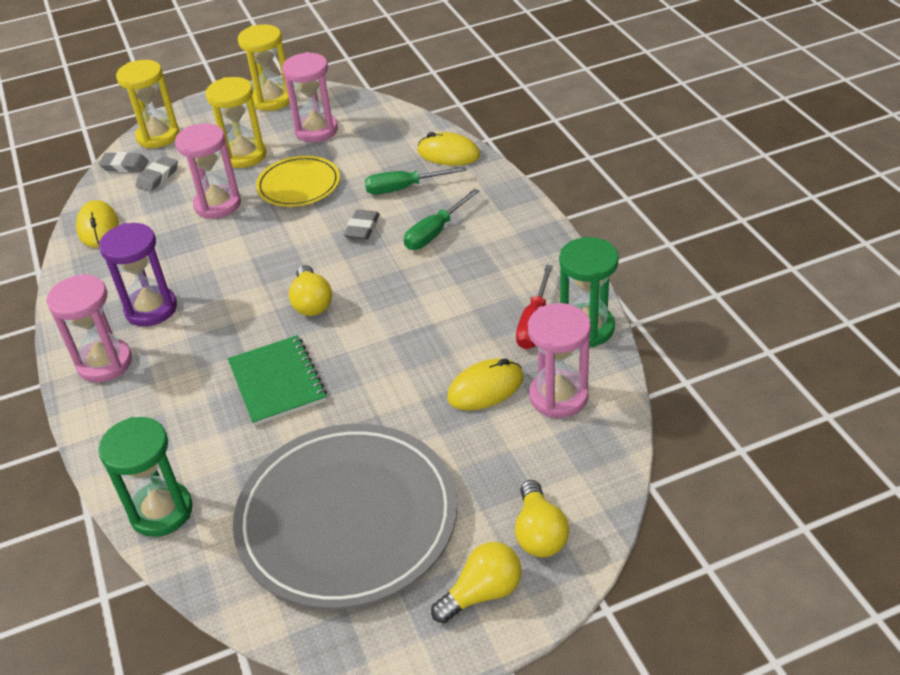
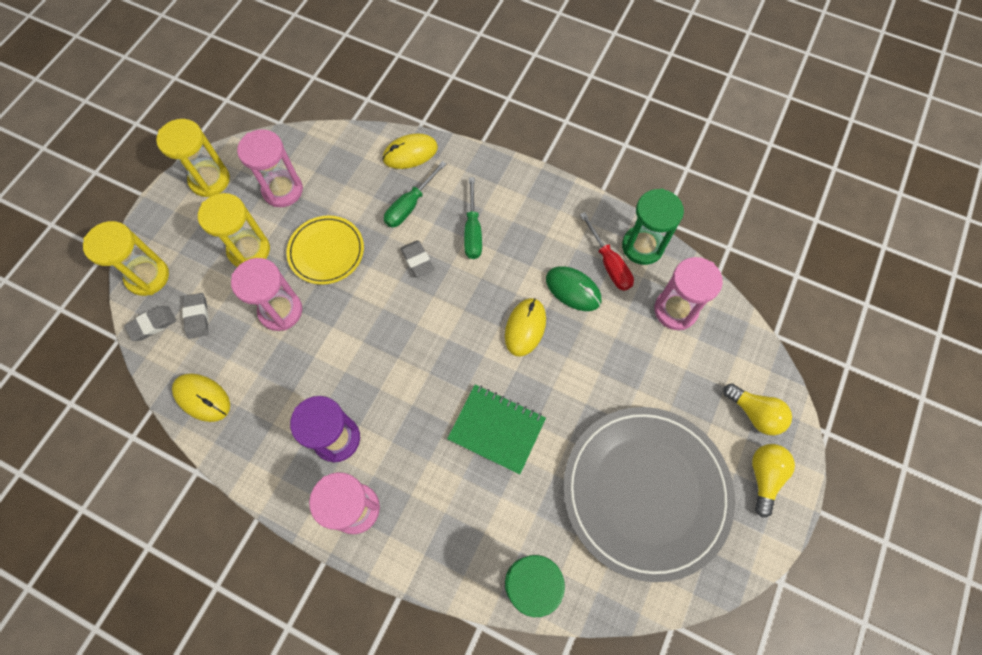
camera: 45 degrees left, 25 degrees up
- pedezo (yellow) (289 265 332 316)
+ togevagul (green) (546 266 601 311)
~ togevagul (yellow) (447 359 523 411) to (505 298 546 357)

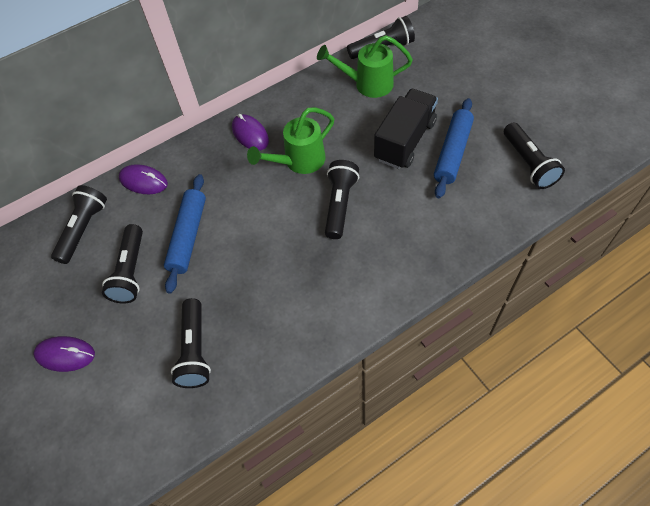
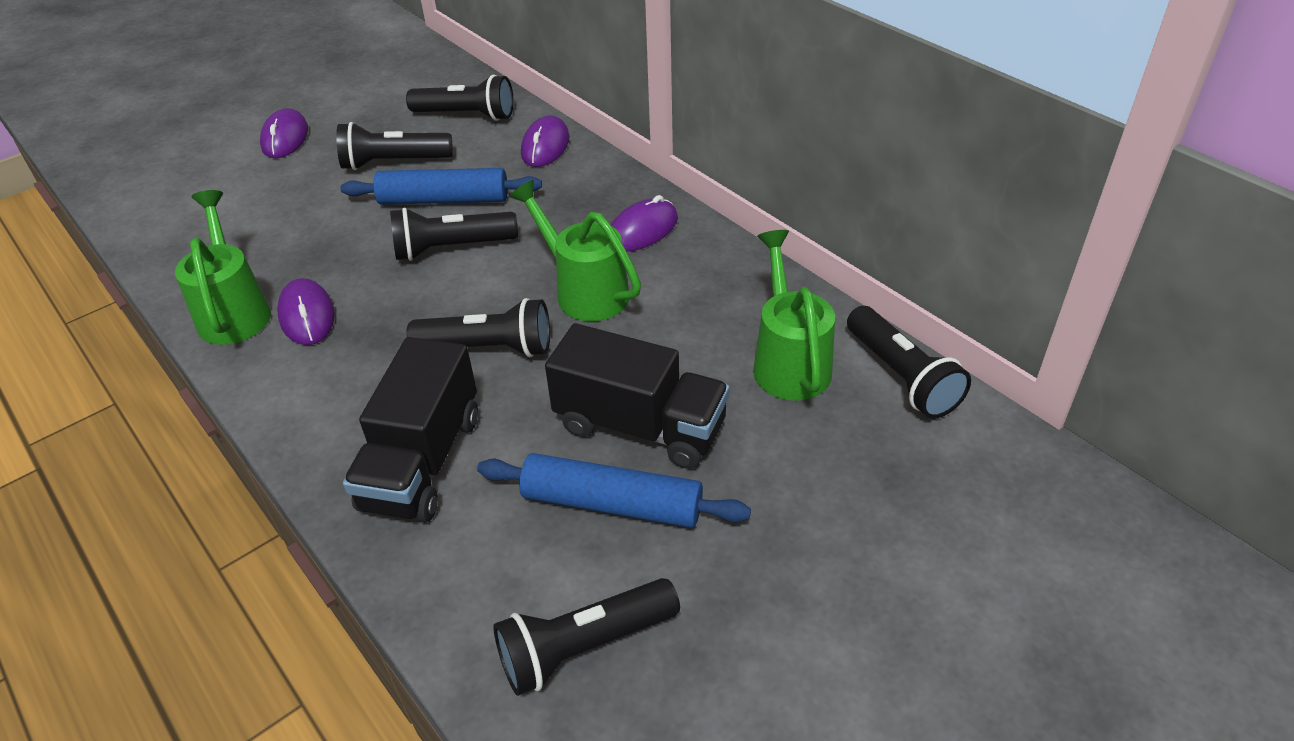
camera: 80 degrees right, 15 degrees down
+ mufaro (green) (175 190 271 345)
+ togevagul (purple) (277 278 335 345)
+ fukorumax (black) (343 337 478 522)
~ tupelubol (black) (171 298 211 388) to (390 207 518 261)

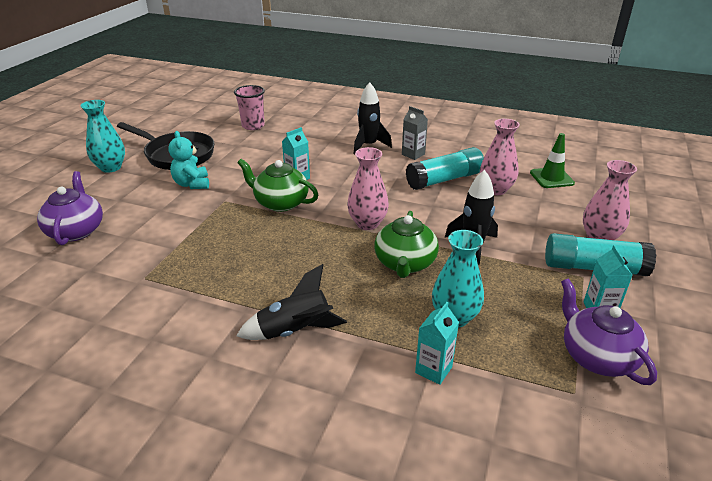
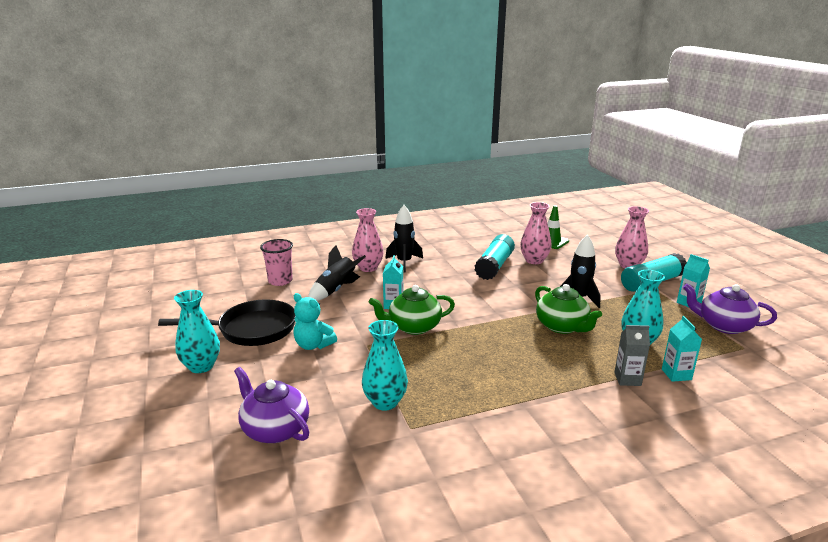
camera: 40 degrees left, 10 degrees down
+ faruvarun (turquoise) (362 320 408 411)
~ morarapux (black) (236 264 347 340) to (308 245 366 301)
~ faruvarun (pink) (347 147 389 230) to (352 208 384 272)
~ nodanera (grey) (402 106 428 160) to (614 325 650 386)

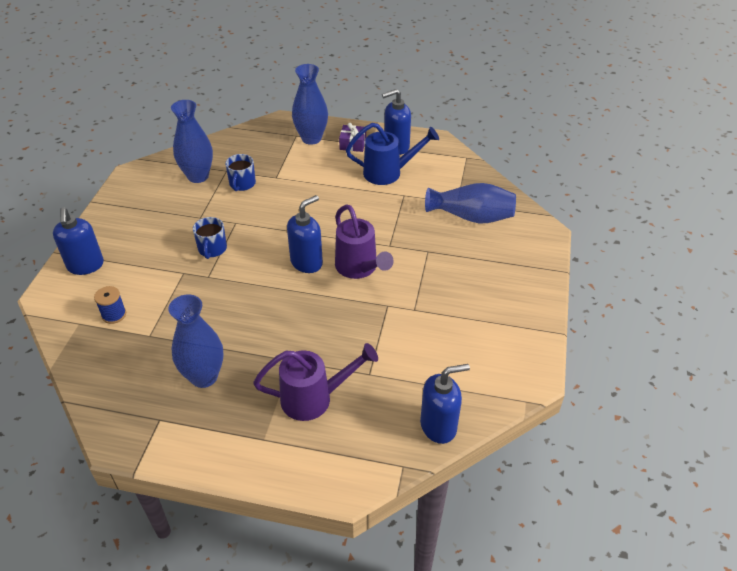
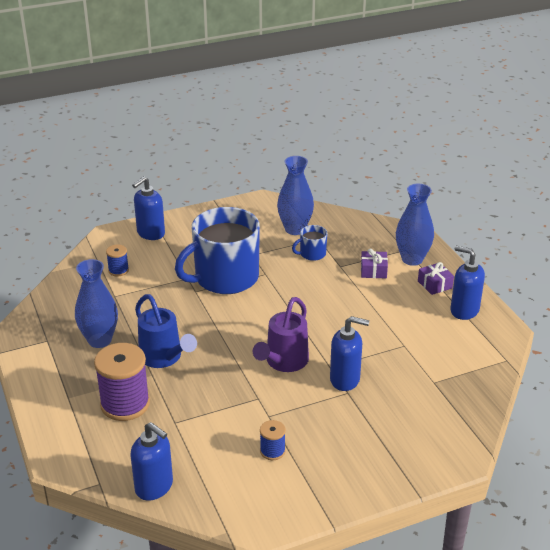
camera: 55 degrees right, 10 degrees down
- faruvarun (blue) (425 183 516 224)
+ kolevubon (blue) (260 420 286 460)
+ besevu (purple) (361 249 388 278)
~ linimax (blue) (287 195 323 273) to (330 316 370 391)
~ mufaro (blue) (346 123 439 185) to (135 294 197 368)
~ mufaro (purple) (253 343 378 421) to kolevubon (purple) (94 343 150 421)
~ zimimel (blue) (193 217 227 259) = (175 207 260 294) x2.35

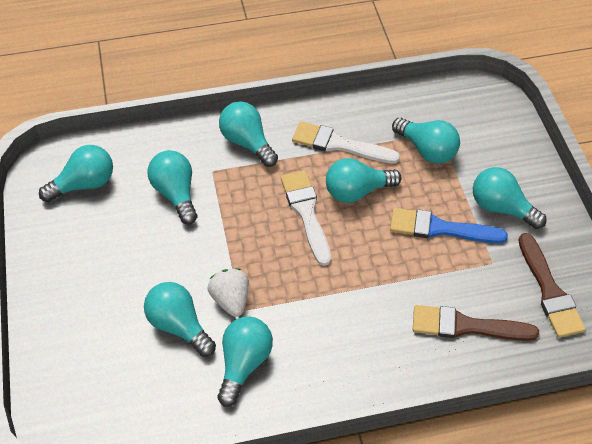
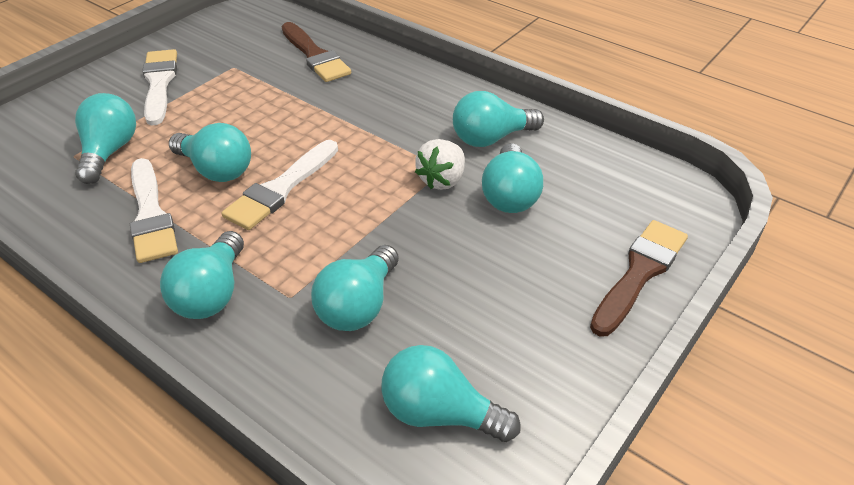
camera: 130 degrees left, 10 degrees down
- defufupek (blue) (390 208 508 243)
~ defufupek (brown) (518 233 586 338) to (590 220 688 337)
~ pedezo (turquoise) (473 167 546 229) to defufupek (white) (142 49 177 126)

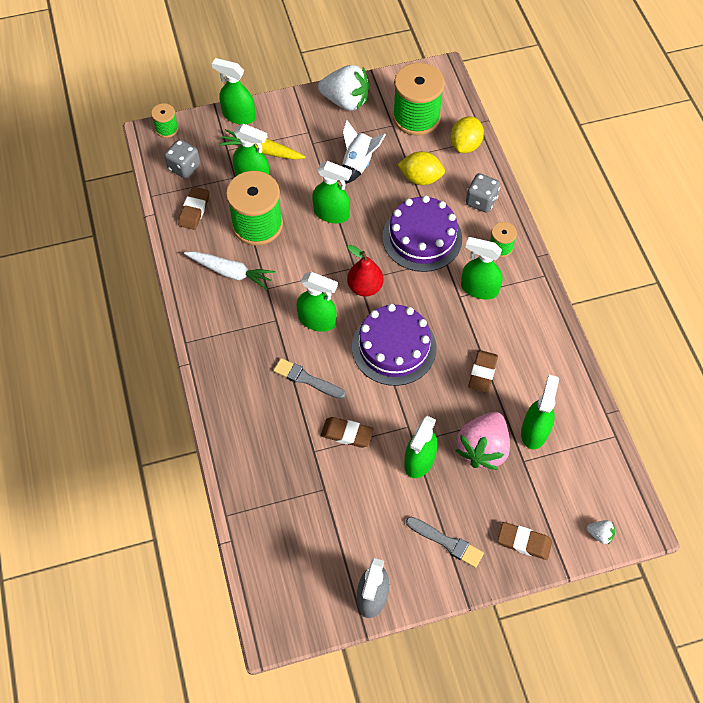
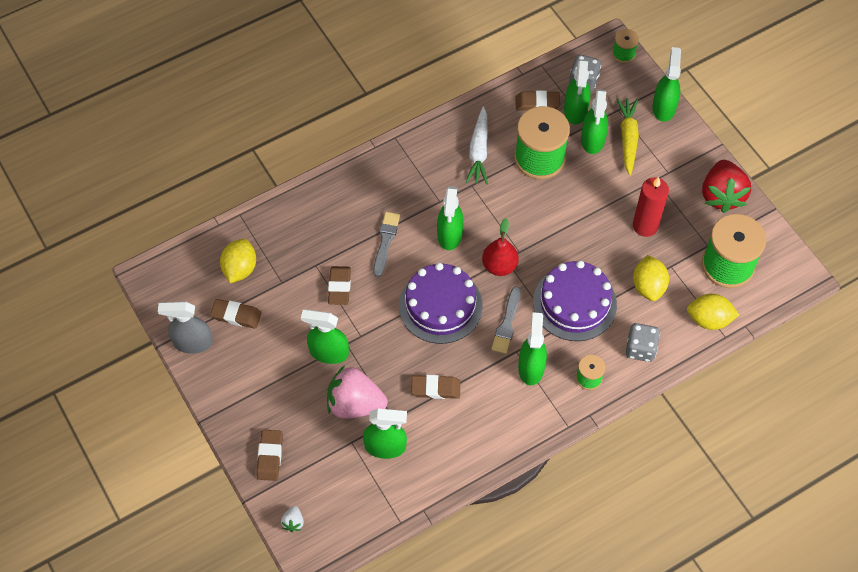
camera: 75 degrees right, 0 degrees up
+ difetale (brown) (210 299 262 329)
+ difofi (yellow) (220 239 256 283)
~ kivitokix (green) (312 161 352 223) to (564 59 591 124)
~ defufupek (grey) (406 517 484 568) to (492 286 521 354)
~ morarapux (white) (342 120 386 184) to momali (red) (633 177 669 237)
~ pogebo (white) (318 65 369 111) to pogebo (red) (702 160 751 213)

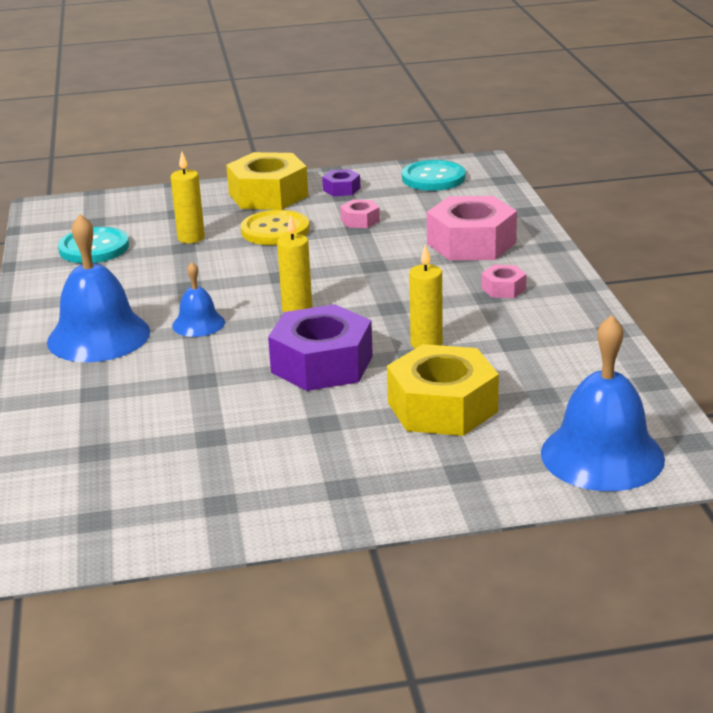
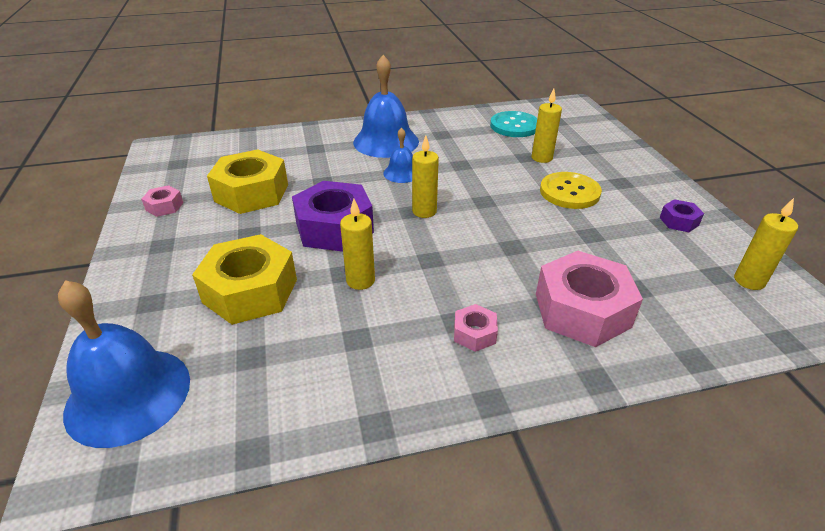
camera: 85 degrees right, 10 degrees up
~ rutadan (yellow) (226 152 308 210) to (207 149 288 214)
~ rutadan (pink) (340 199 380 228) to (141 185 183 217)
~ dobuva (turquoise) (402 160 466 191) to momali (yellow) (734 198 798 290)

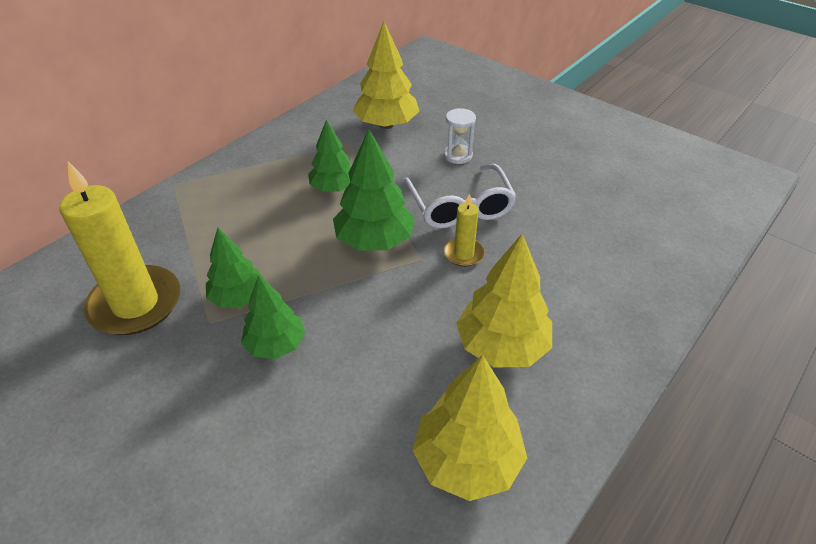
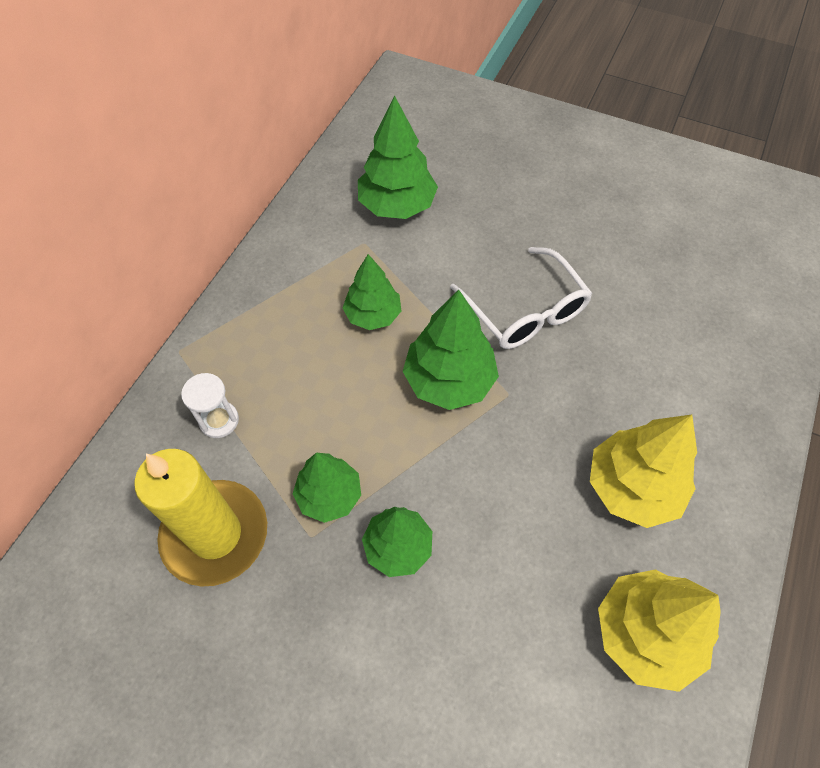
camera: 15 degrees left, 15 degrees up
- momali (yellow) (444 193 485 267)
~ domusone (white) (444 108 476 164) to (181 373 239 438)
~ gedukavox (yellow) (353 21 419 129) to gedukavox (green) (358 96 438 219)

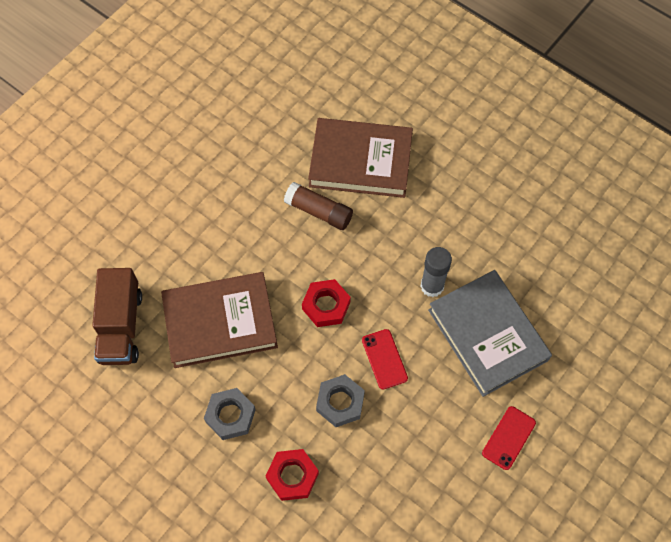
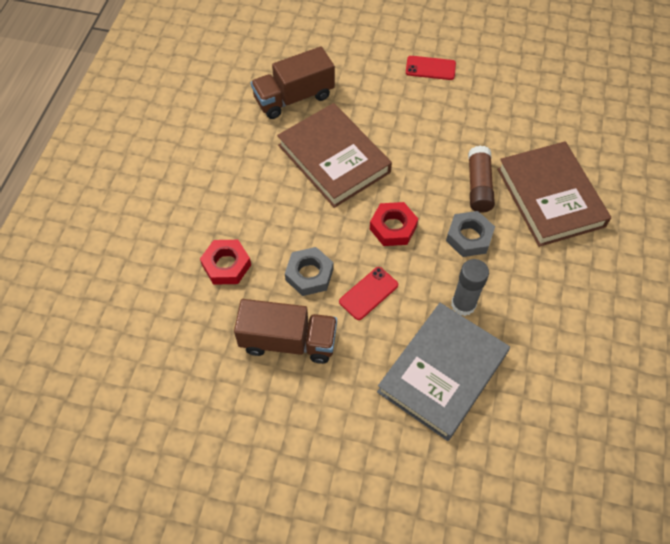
camera: 65 degrees right, 5 degrees down
+ fukorumax (brown) (234 299 337 364)
~ rutadan (grey) (204 388 256 440) to (446 211 495 257)
~ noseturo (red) (482 406 536 470) to (406 56 456 80)

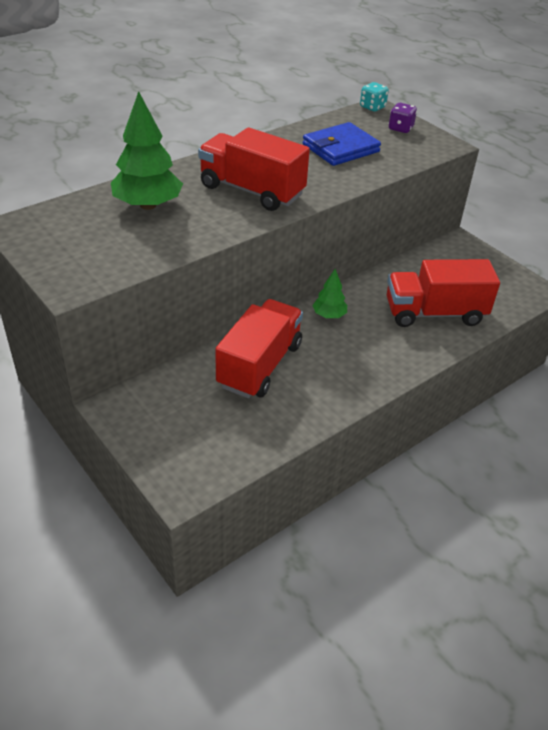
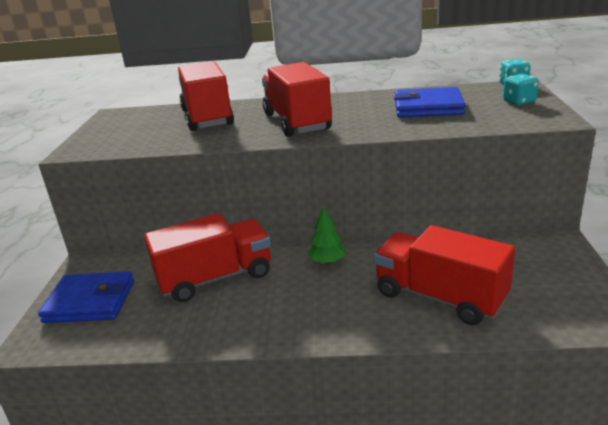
camera: 45 degrees right, 15 degrees down
+ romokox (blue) (38 271 134 323)
~ gedukavox (green) (111 91 183 210) to fukorumax (red) (178 61 234 131)
~ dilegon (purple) (389 103 417 133) to dilegon (turquoise) (503 74 539 106)

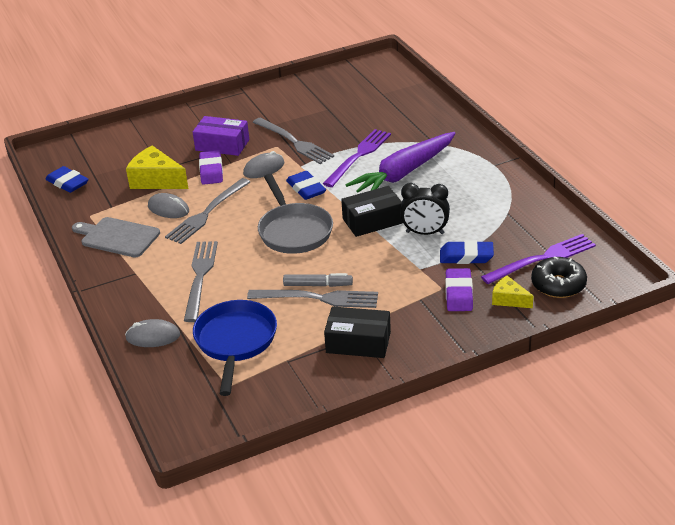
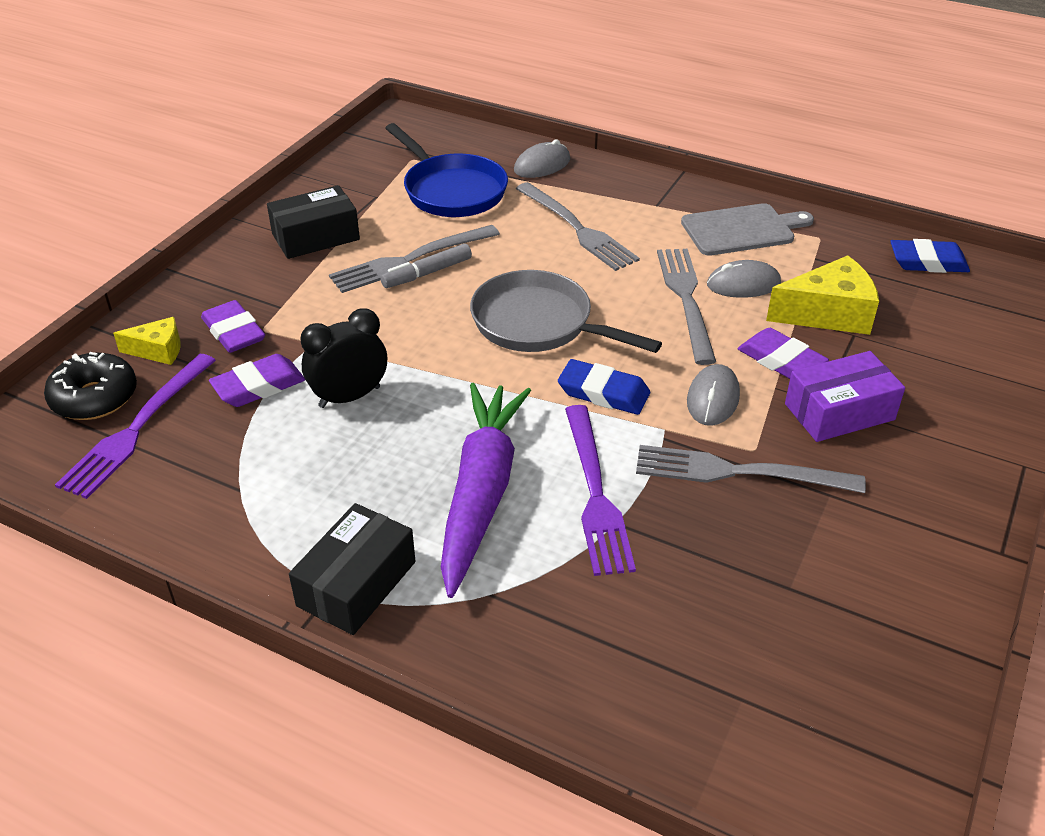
camera: 140 degrees right, 5 degrees up
~ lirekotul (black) (341 186 403 237) to (289 503 416 635)
~ difetale (blue) (440 240 494 264) to difetale (purple) (209 354 305 407)

